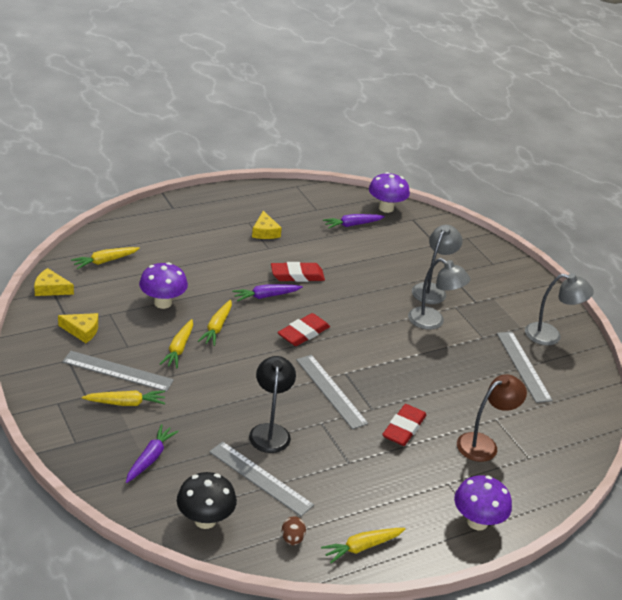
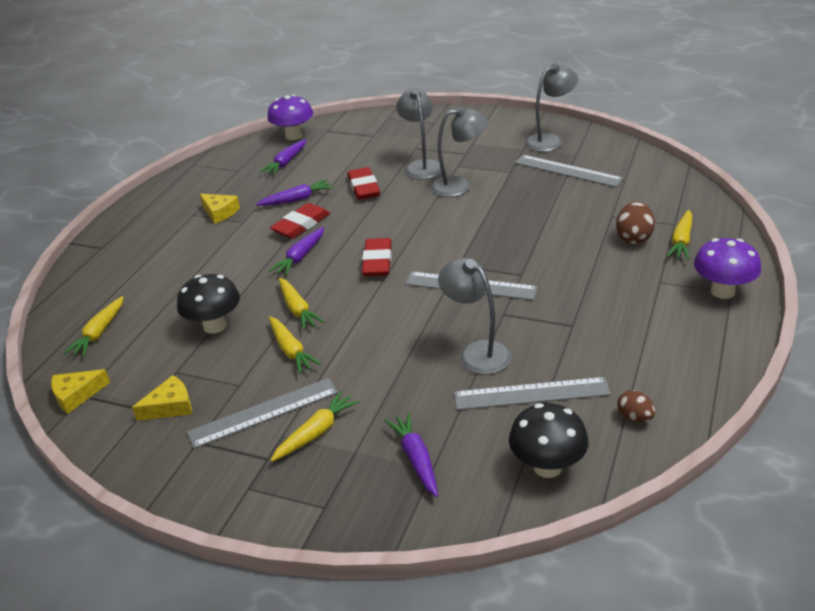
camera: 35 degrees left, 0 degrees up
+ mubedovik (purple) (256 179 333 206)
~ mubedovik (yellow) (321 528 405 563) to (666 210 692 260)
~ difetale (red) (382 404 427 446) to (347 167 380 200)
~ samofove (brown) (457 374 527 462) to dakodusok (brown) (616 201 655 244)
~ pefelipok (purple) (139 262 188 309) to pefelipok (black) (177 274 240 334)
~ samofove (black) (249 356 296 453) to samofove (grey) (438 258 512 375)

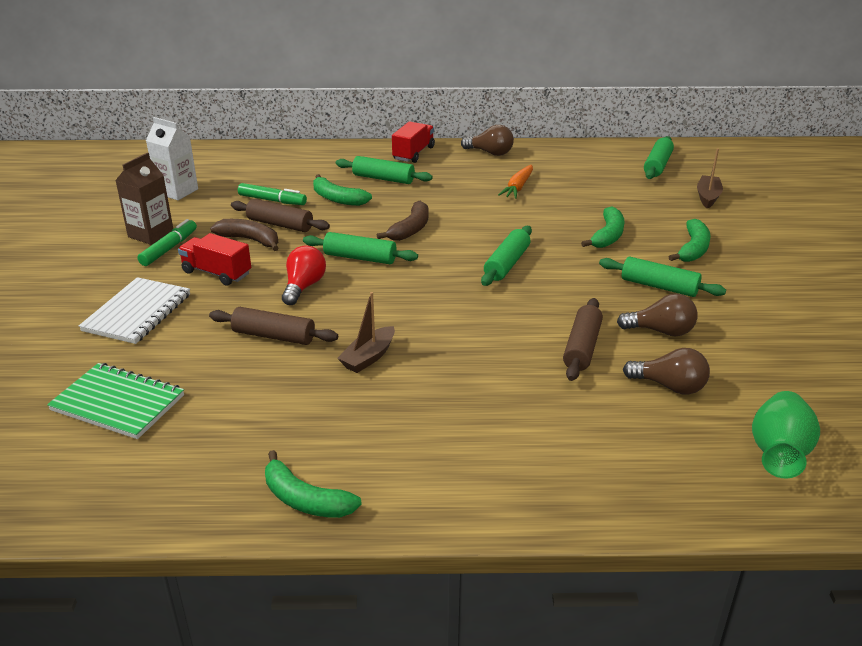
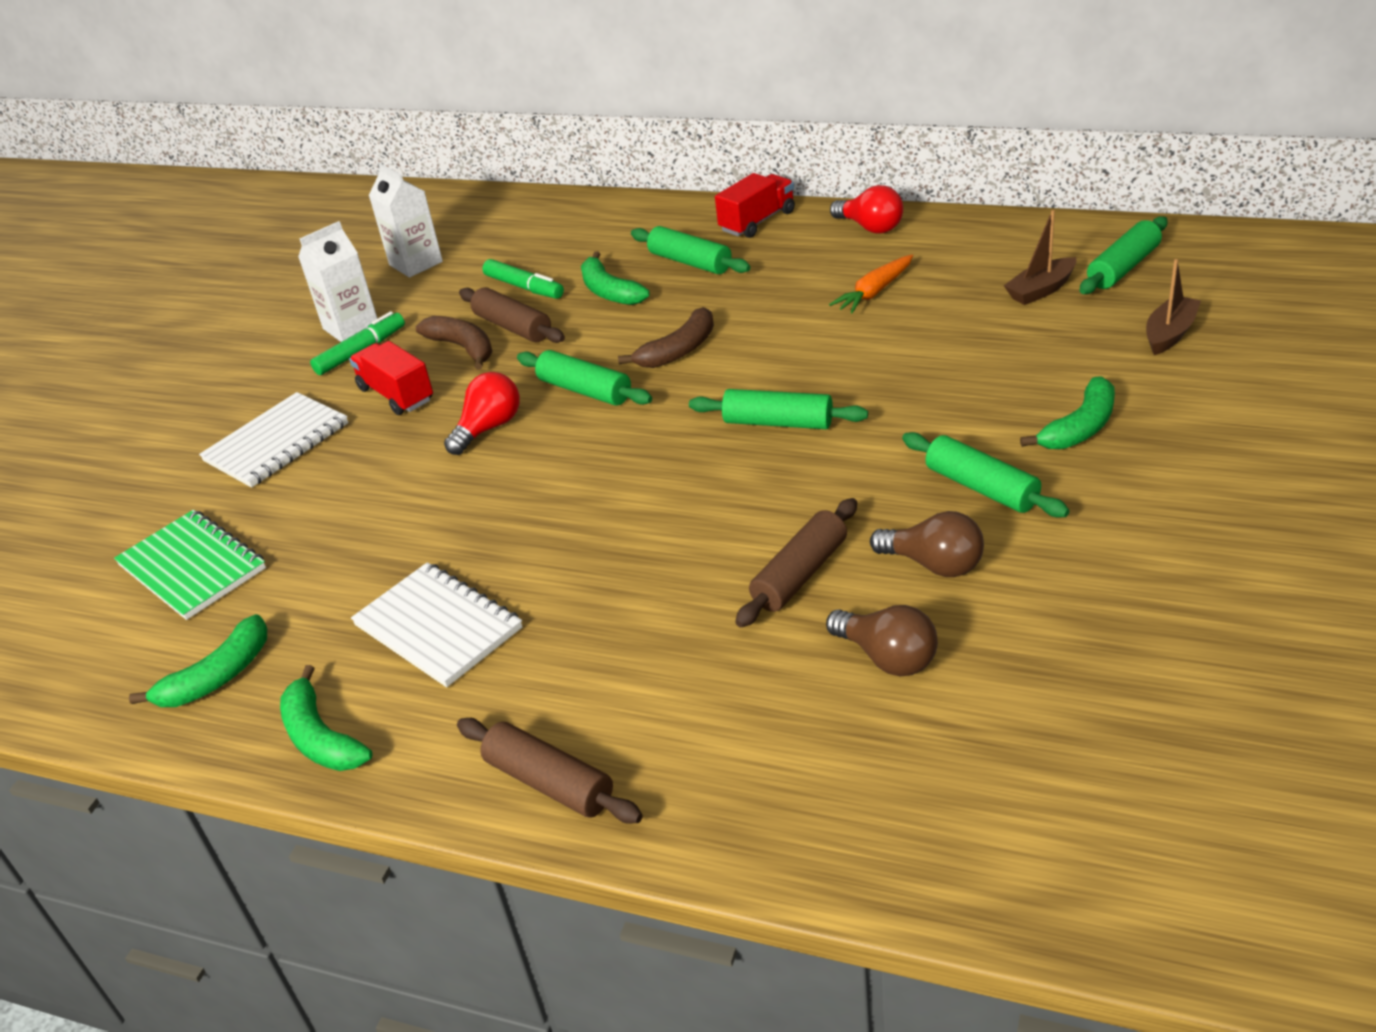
camera: 25 degrees right, 5 degrees up
- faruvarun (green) (752 391 820 479)
+ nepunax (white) (351 562 522 687)
~ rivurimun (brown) (209 307 338 345) to (457 718 643 824)
~ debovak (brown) (337 292 395 373) to (1004 210 1076 305)
~ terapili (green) (581 206 624 248) to (129 614 267 707)
~ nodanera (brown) (115 153 173 245) to nodanera (white) (298 221 378 342)
~ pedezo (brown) (461 125 514 156) to pedezo (red) (830 185 903 234)
~ rivurimun (green) (481 226 532 286) = (689 389 868 429) 60 degrees clockwise

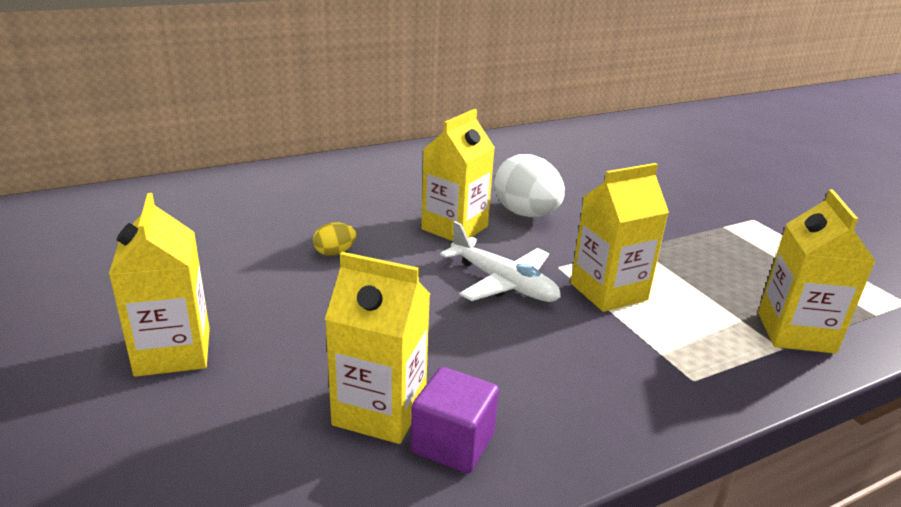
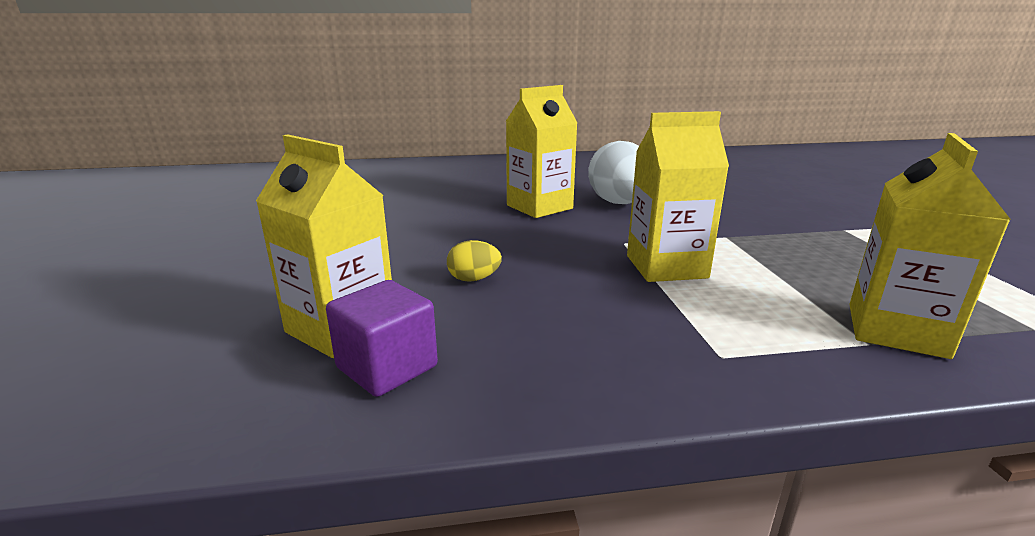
camera: 20 degrees right, 5 degrees down
- nodanera (yellow) (109 193 210 377)
- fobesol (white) (440 221 561 302)
~ dakodusok (yellow) (313 222 357 256) to (447 240 502 282)

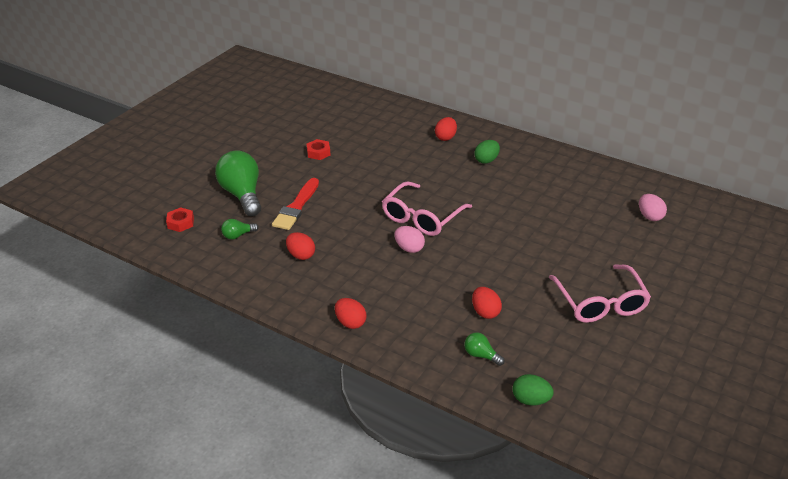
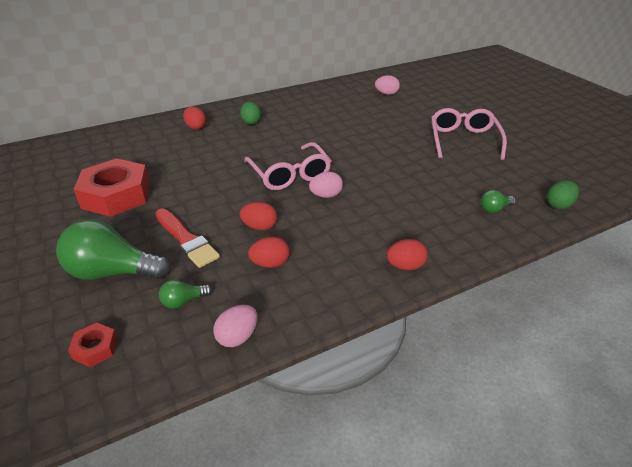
camera: 60 degrees left, 0 degrees up
+ dakodusok (pink) (213 305 258 347)
~ dakodusok (red) (472 287 502 319) to (240 202 277 230)
~ pedezo (green) (221 219 259 239) = (159 280 212 309) 60 degrees clockwise
~ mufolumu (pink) (549 265 651 323) = (431 108 507 160) 105 degrees counterclockwise
~ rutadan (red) (306 139 331 160) = (74 158 150 217) x2.28

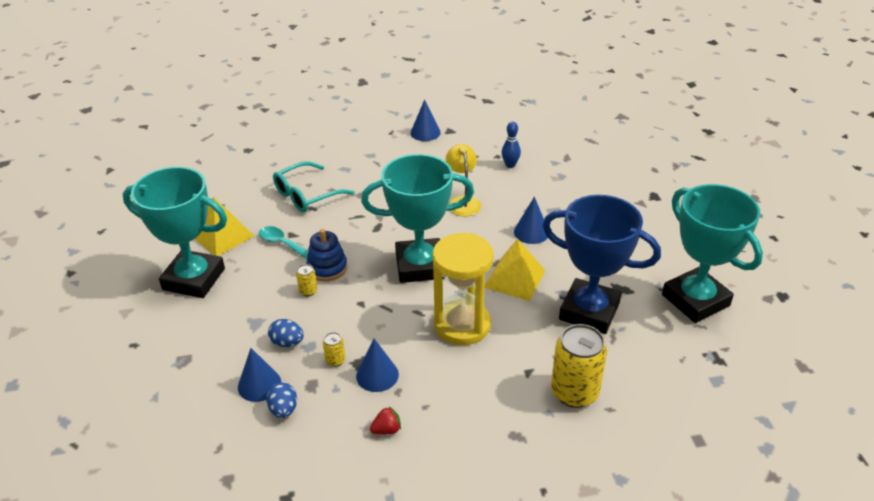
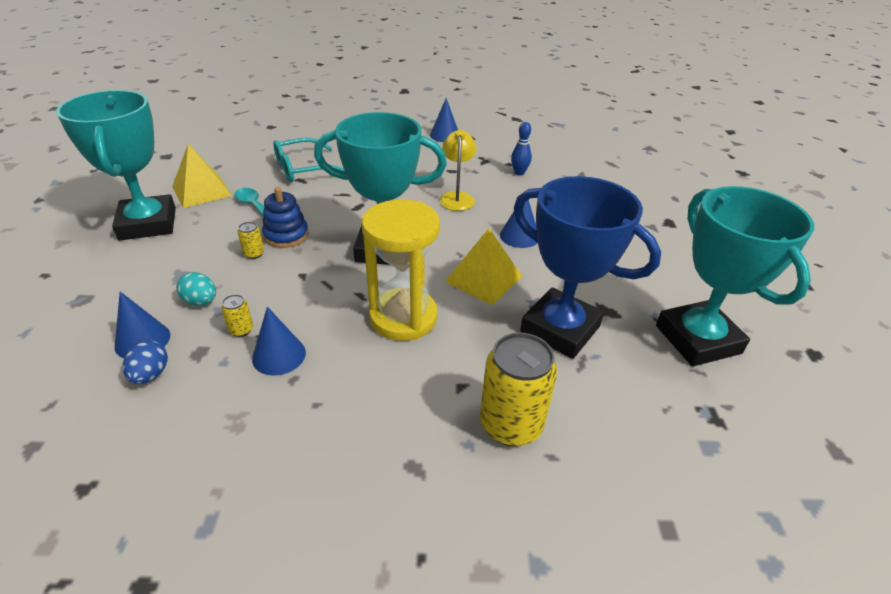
camera: 10 degrees right, 0 degrees up
- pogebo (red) (370 407 401 434)
~ dakodusok (blue) (268 319 304 347) to dakodusok (turquoise) (176 272 216 306)
~ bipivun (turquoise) (122 167 227 298) = (56 90 176 240) 45 degrees clockwise

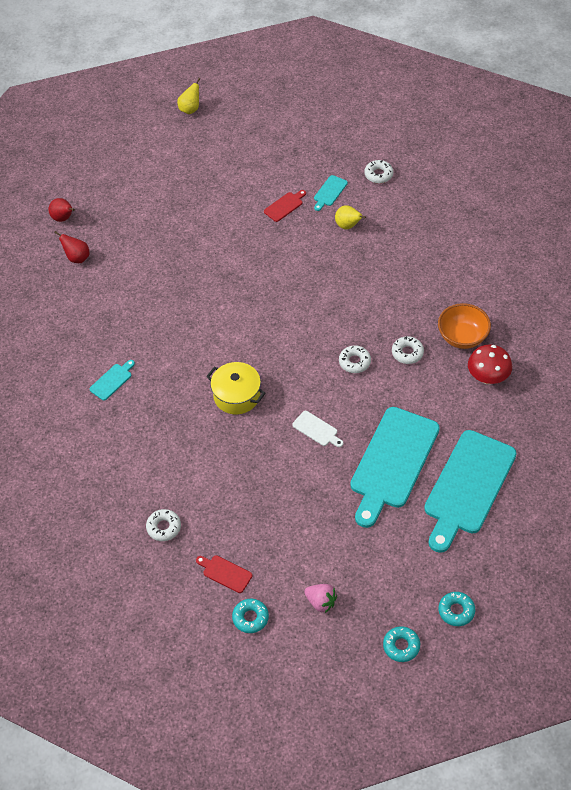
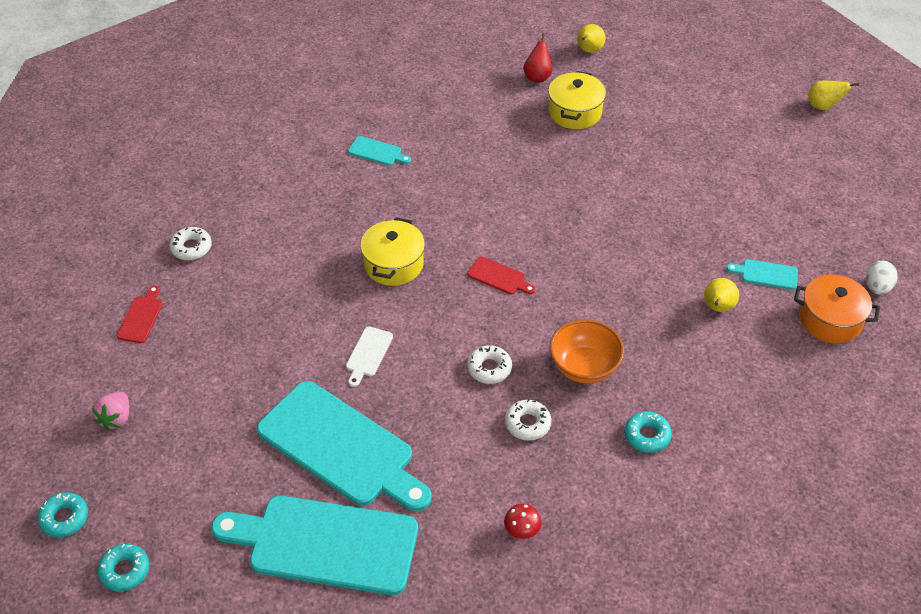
camera: 70 degrees right, 5 degrees down
+ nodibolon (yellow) (548 71 606 129)
+ dakodusok (white) (866 261 898 295)
~ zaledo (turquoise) (232 599 269 633) to (625 411 672 453)
~ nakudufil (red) (264 190 306 222) to (467 256 535 294)
~ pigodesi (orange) (438 303 491 349) to (550 319 624 383)
~ zaledo (white) (364 160 394 183) to nodibolon (orange) (794 275 880 343)
~ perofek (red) (48 198 75 222) to perofek (yellow) (577 24 605 53)
~ nakudufil (turquoise) (350 407 440 528) = (257 381 432 512) 150 degrees counterclockwise
~ pefelipok (red) (468 344 512 384) = (504 504 542 539) x0.56

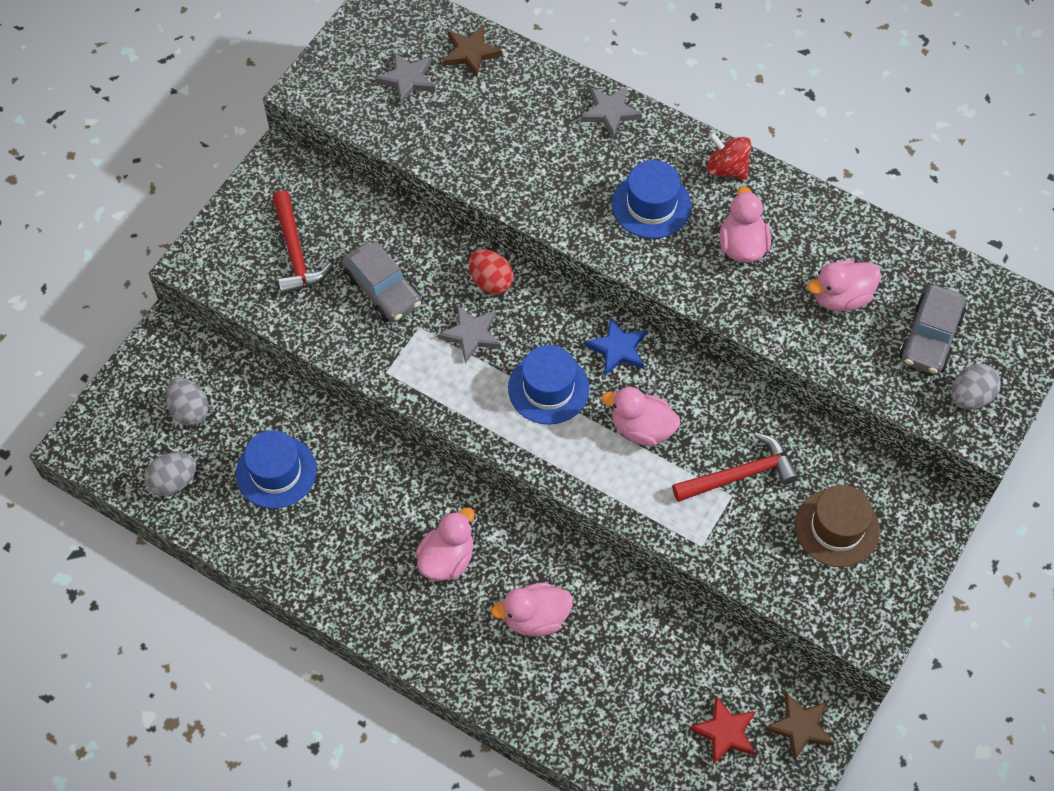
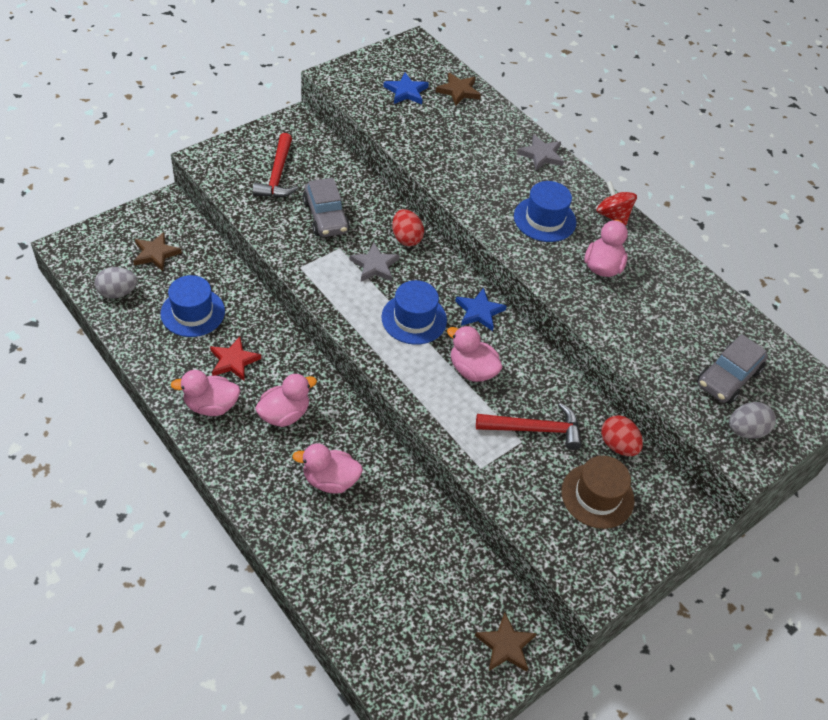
camera: 15 degrees right, 10 degrees down
+ dakodusok (red) (601 415 643 456)
~ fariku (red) (689 696 756 765) to (210 337 261 381)
~ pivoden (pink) (808 260 881 311) to (171 370 240 416)
~ dakodusok (grey) (166 378 209 426) to fariku (brown) (133 232 182 271)
~ fariku (grey) (375 52 435 104) to fariku (blue) (383 72 429 104)

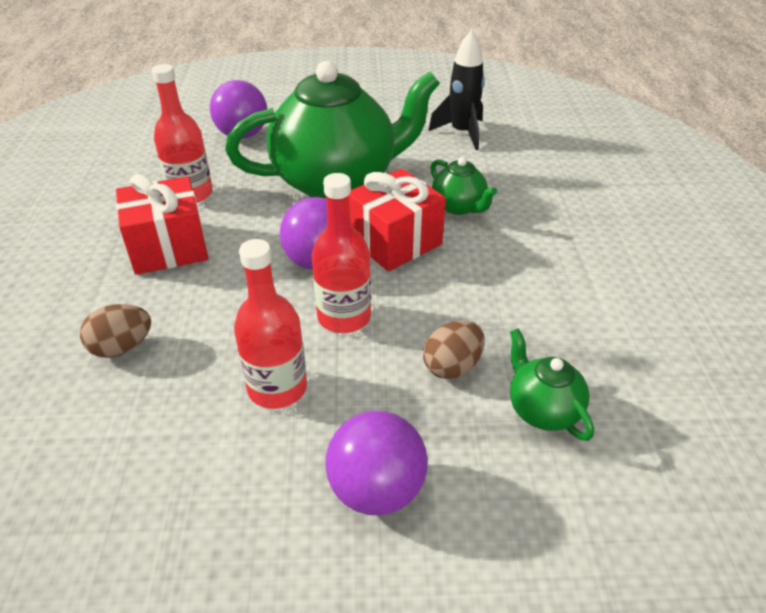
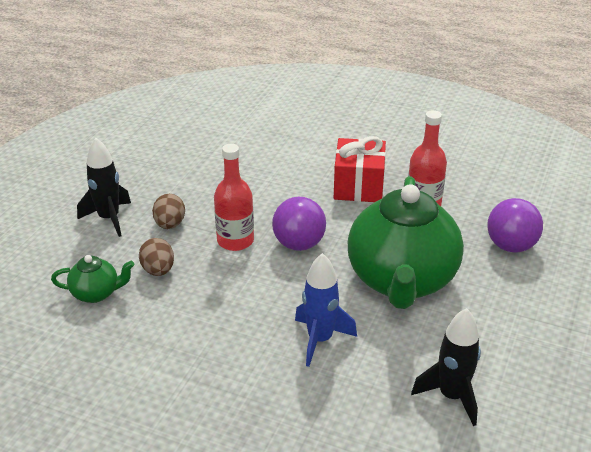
camera: 115 degrees right, 5 degrees down
- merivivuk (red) (234 239 307 409)
- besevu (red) (349 169 446 271)
~ dakodusok (brown) (80 304 151 358) to (152 194 185 229)
~ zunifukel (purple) (325 411 428 516) to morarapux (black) (77 138 131 237)
~ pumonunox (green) (430 157 497 215) to morarapux (blue) (295 253 357 367)

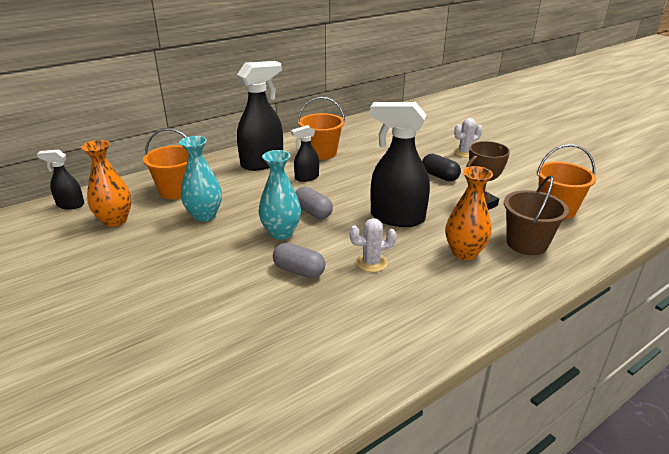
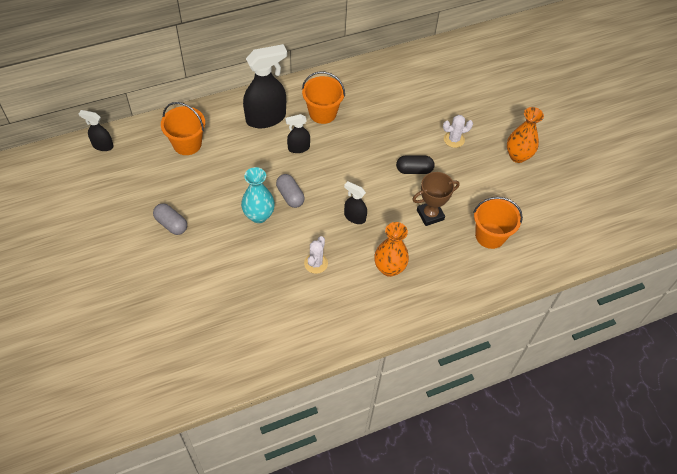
camera: 10 degrees right, 25 degrees up
- faruvarun (turquoise) (180 136 222 222)
- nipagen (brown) (504 175 569 255)
~ faruvarun (orange) (81 140 132 227) to (507 107 544 163)
~ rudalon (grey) (273 243 325 278) to (153 203 187 235)
~ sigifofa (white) (349 218 397 272) = (304 236 328 274) 75 degrees counterclockwise
~ rudalon (black) (422 154 461 181) = (396 155 434 174) 60 degrees counterclockwise
~ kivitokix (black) (370 102 430 227) = (344 181 367 224) x0.52

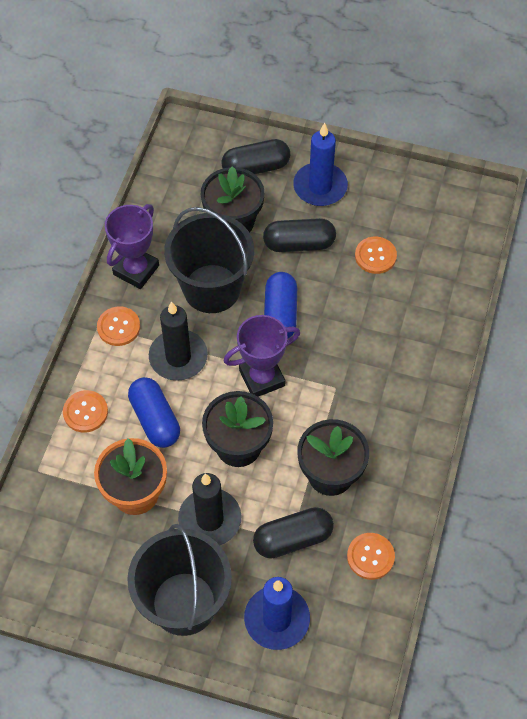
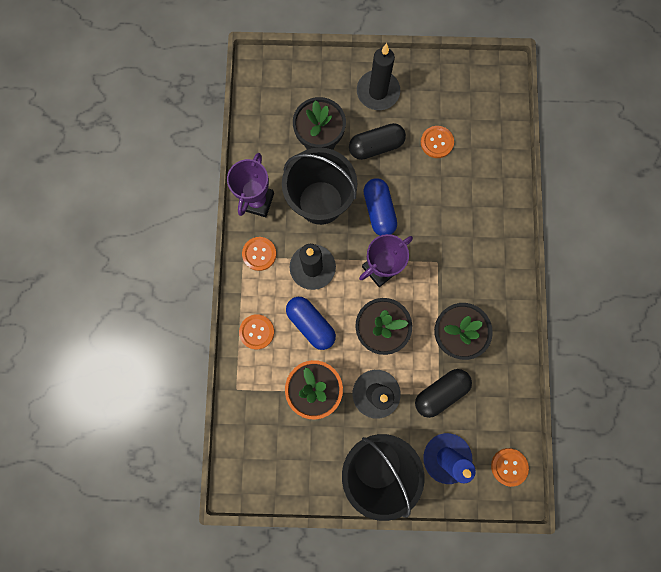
camera: 15 degrees left, 20 degrees up
- rudalon (black) (221 139 290 174)
~ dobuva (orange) (347 533 395 580) to (491 448 529 487)
~ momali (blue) (293 123 348 206) to momali (black) (357 43 400 110)

